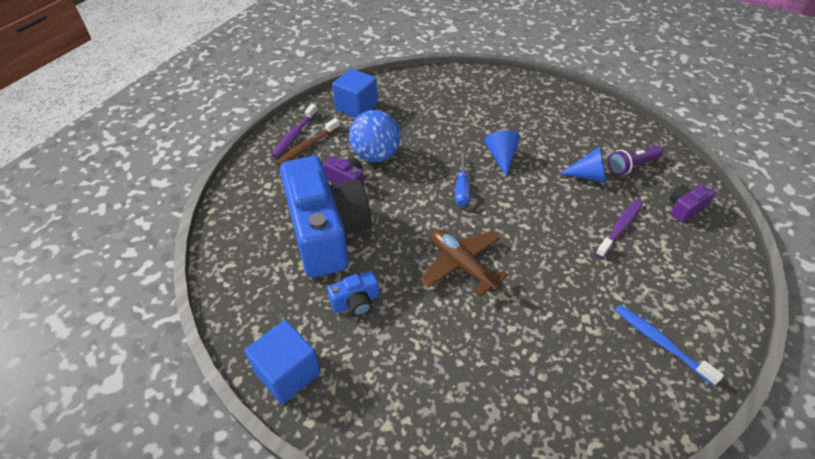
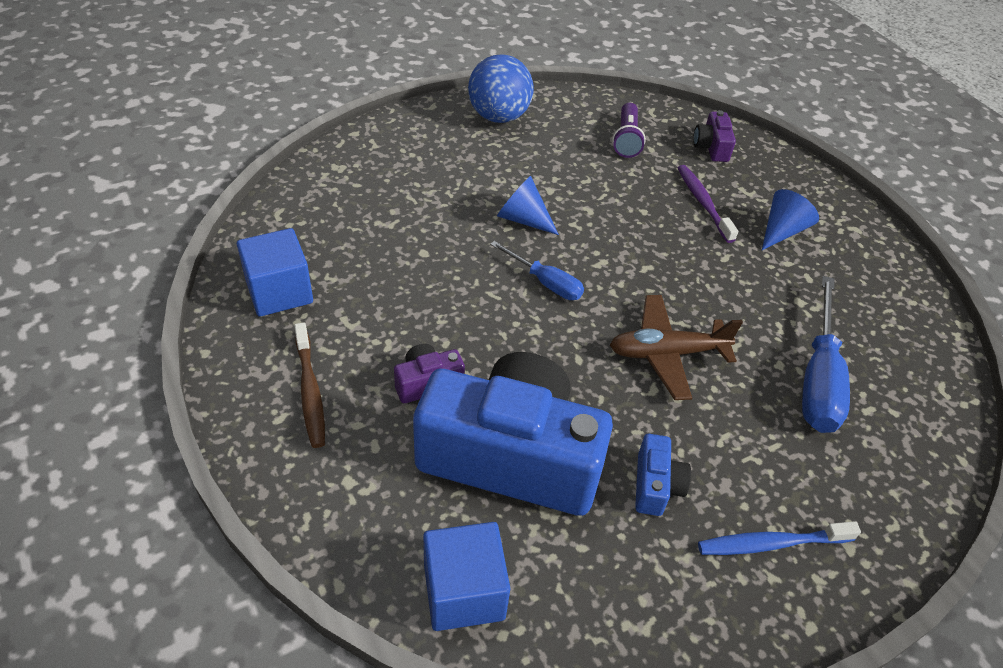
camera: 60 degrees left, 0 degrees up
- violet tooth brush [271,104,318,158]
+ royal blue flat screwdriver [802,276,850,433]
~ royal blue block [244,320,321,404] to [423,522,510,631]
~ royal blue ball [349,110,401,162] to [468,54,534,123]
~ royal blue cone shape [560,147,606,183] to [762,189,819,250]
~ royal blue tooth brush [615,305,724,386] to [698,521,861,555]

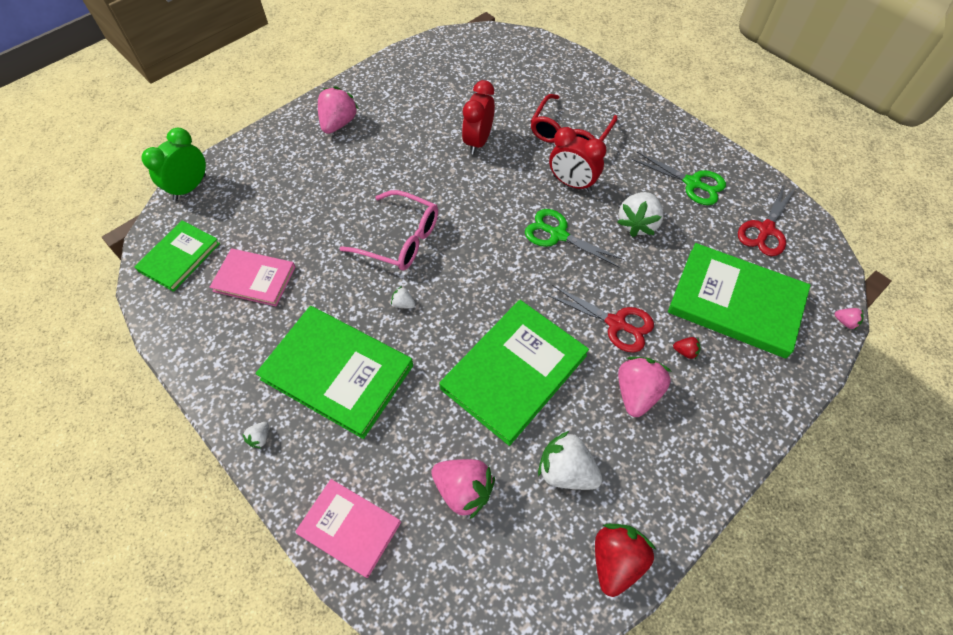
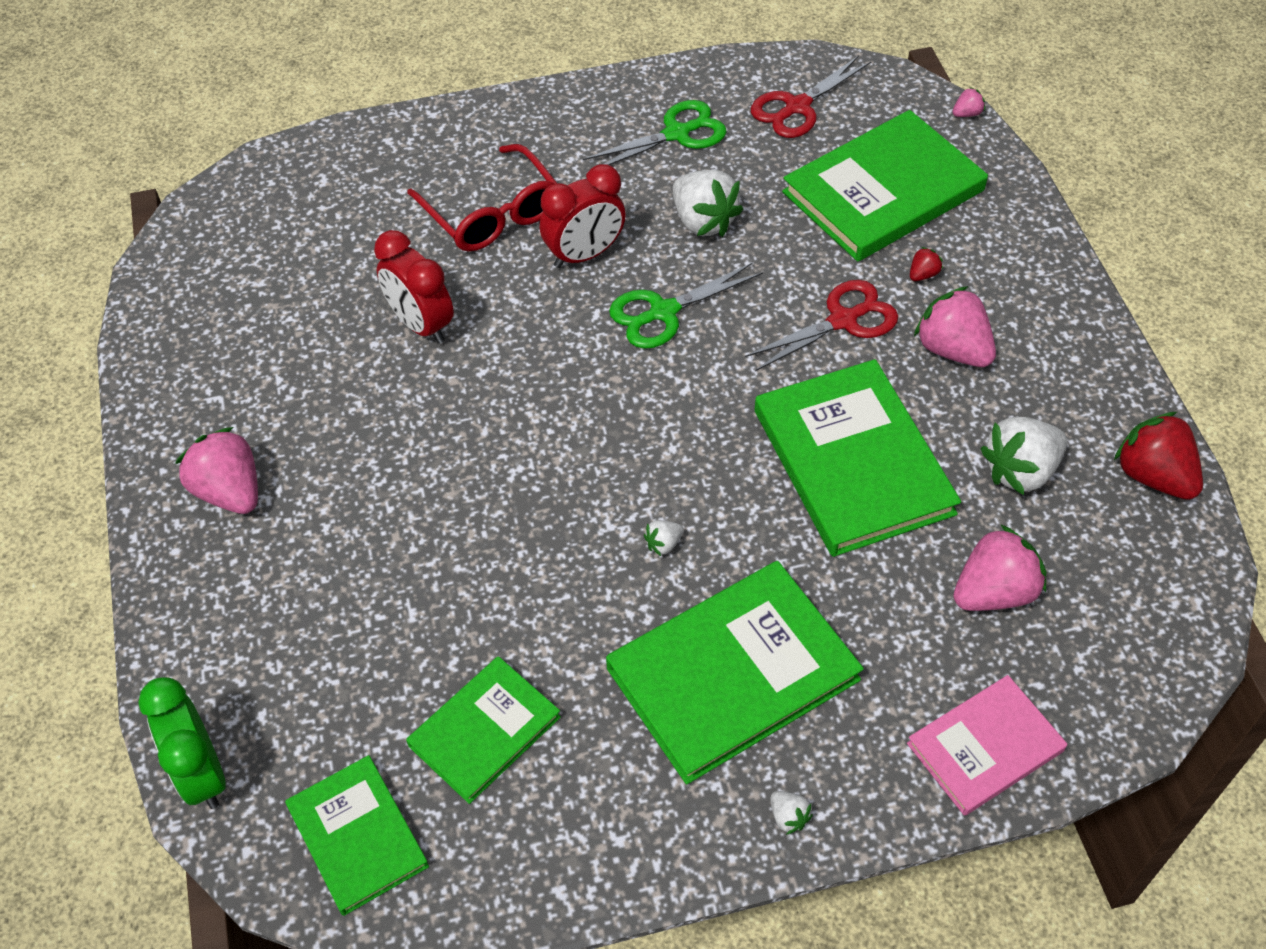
camera: 60 degrees left, 5 degrees down
- pink spectacles [339,190,438,271]
~ pink hardback [210,248,296,306] to leaf-green hardback [406,656,561,804]
~ crimson pair of scissors [738,183,796,256] = [751,55,872,138] 75 degrees clockwise

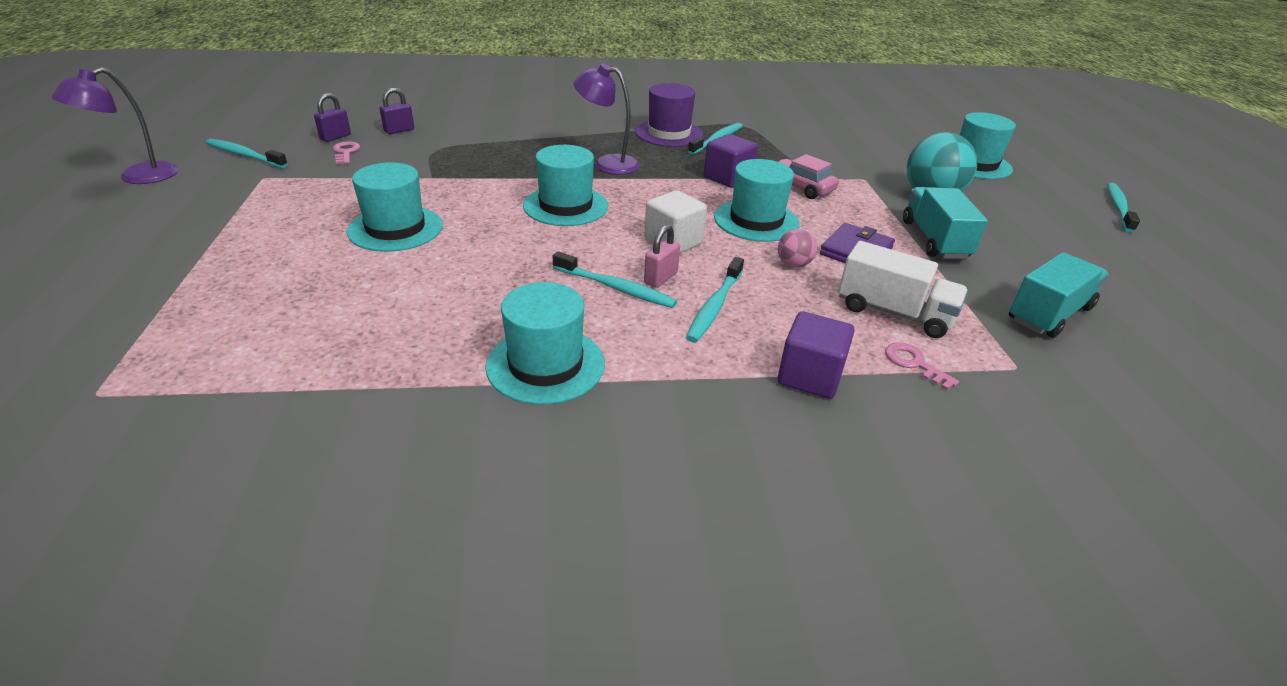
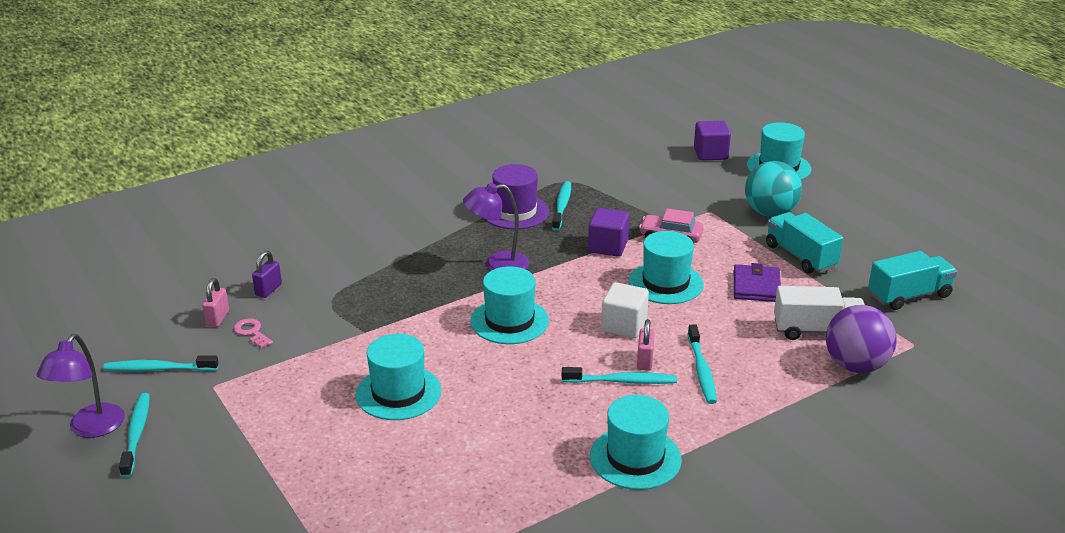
camera: 25 degrees left, 5 degrees down
- pink ball [778,229,817,267]
~ violet block [778,311,855,399] to [694,121,731,161]
~ teal tooth brush [1107,182,1140,232] to [119,393,150,478]
~ pink latchkey [885,343,959,390] to violet ball [826,305,897,373]
~ violet lock [314,93,351,142] to pink lock [202,278,229,327]
~ teal truck [1009,252,1109,338] = [868,251,957,310] 45 degrees clockwise

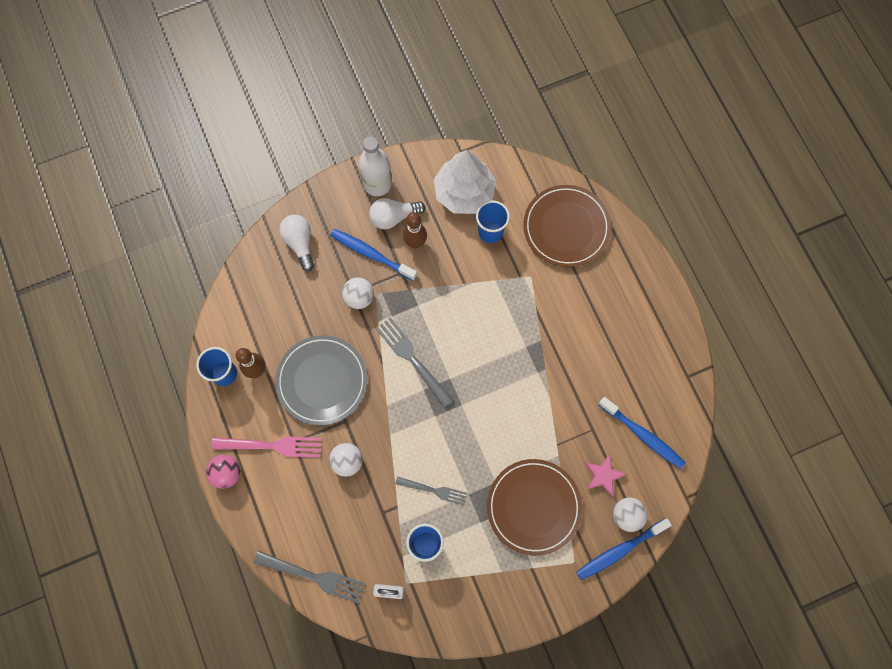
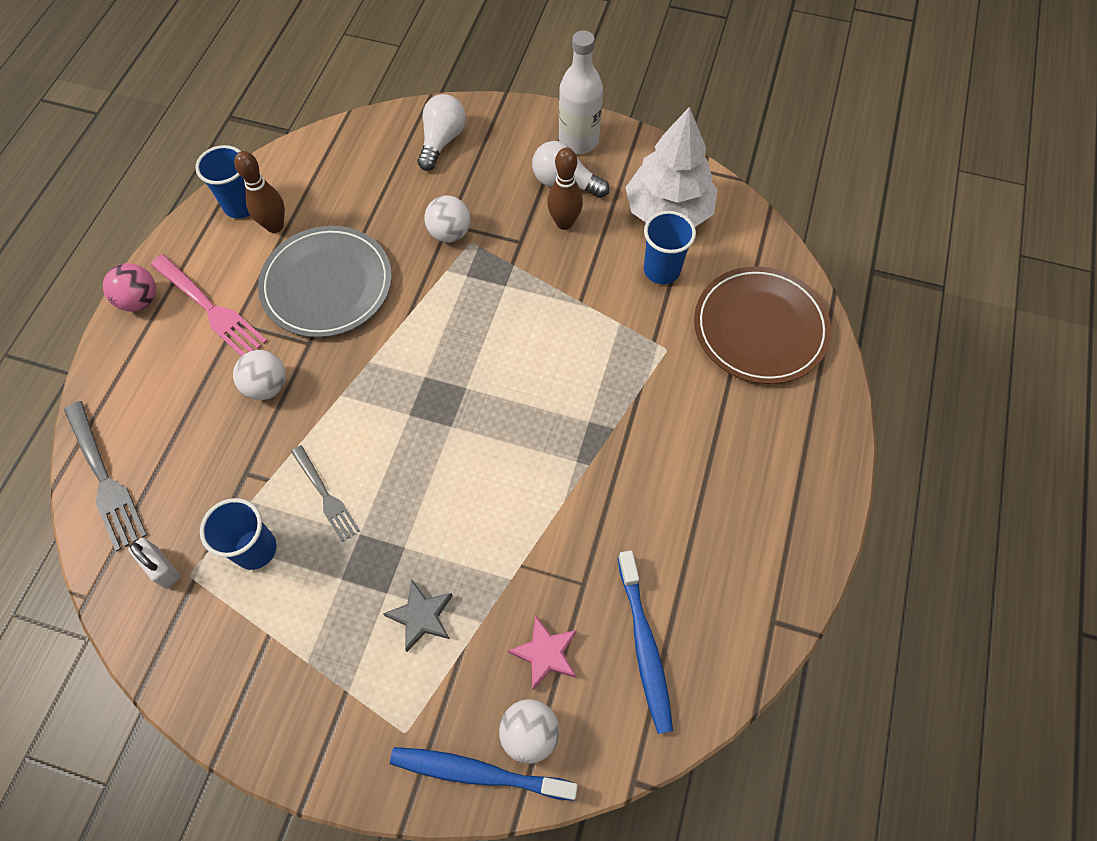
camera: 40 degrees right, 10 degrees down
- royal blue tooth brush [330,229,417,281]
- ash-grey fork [376,317,453,408]
~ brown plate [487,459,582,556] to ash-grey star [383,580,453,652]

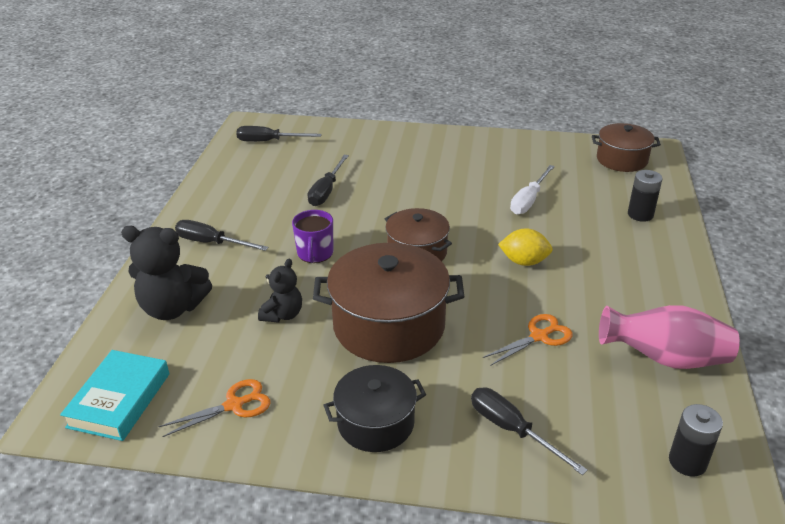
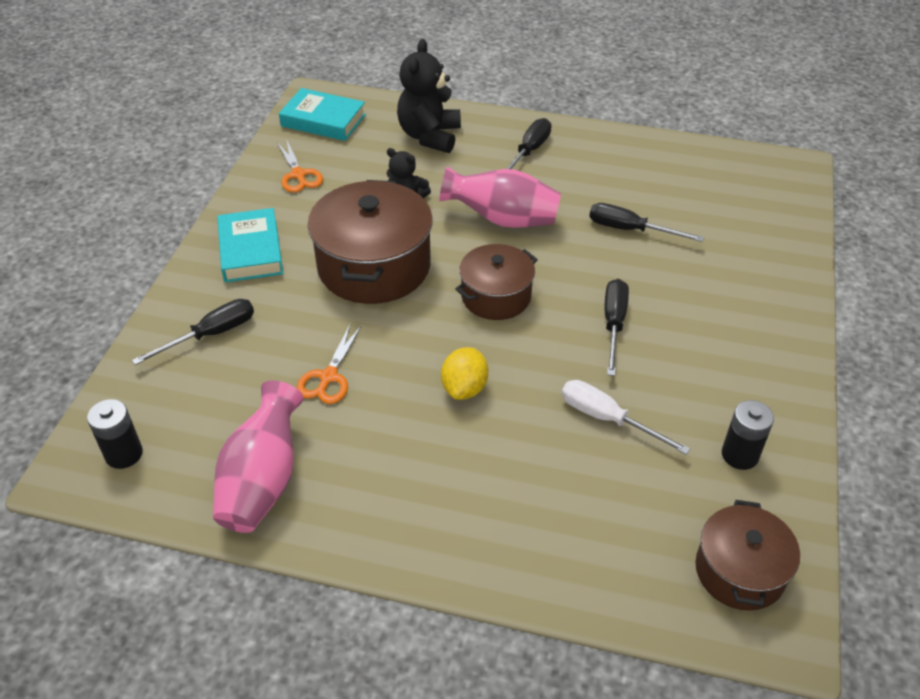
camera: 95 degrees right, 10 degrees up
~ black flat screwdriver [236,126,322,142] to [605,279,629,376]
~ black AA battery [628,170,663,222] to [722,400,774,470]
~ violet coffee mug [292,210,333,263] to pink vase [439,166,561,228]
~ black pot [323,365,426,452] to teal hardback [217,208,283,282]
~ bright orange pair of scissors [483,314,573,366] = [297,325,362,404] 45 degrees clockwise

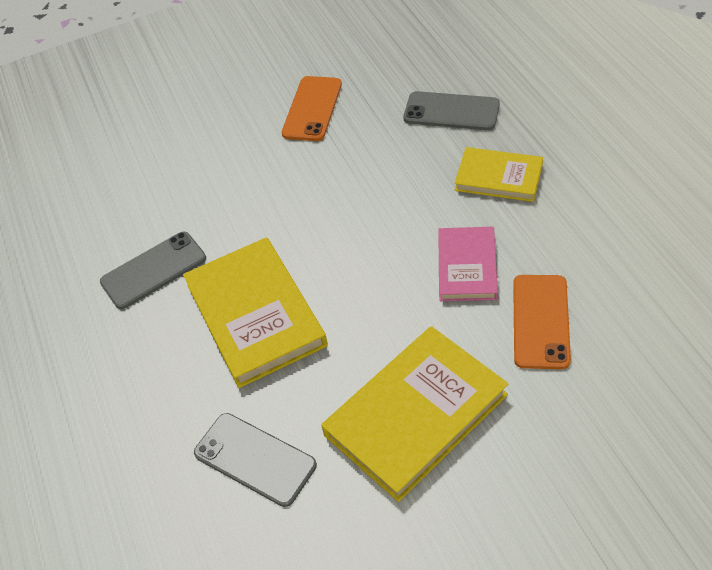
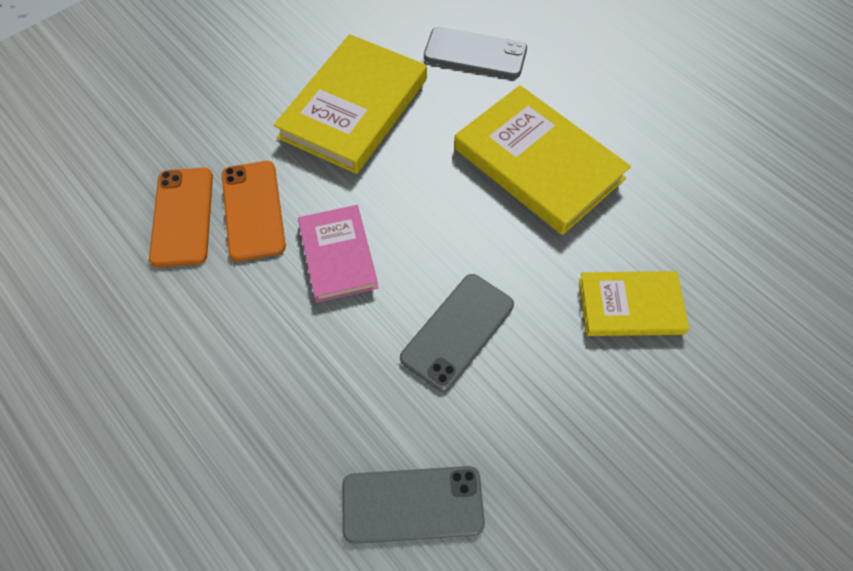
camera: 155 degrees right, 10 degrees up
~ ash-grey mobile phone [100,231,206,309] to [400,274,514,392]
~ bright orange mobile phone [281,76,342,141] to [149,168,213,267]
~ yellow hardback [454,147,543,202] to [579,271,689,336]

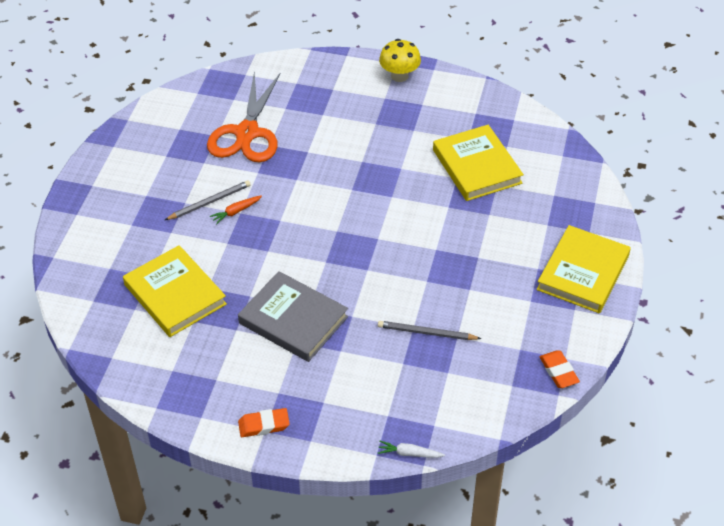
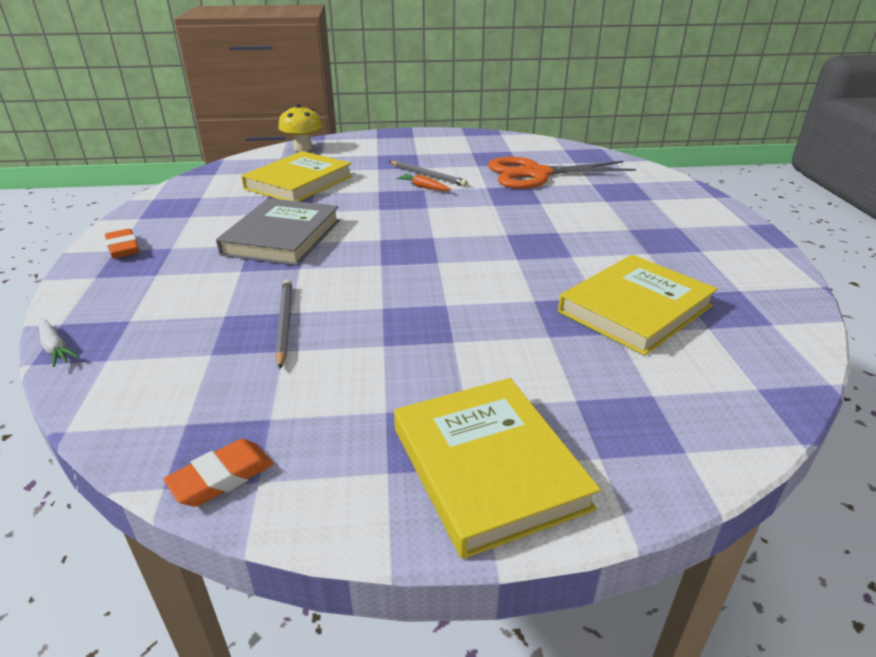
camera: 70 degrees right, 15 degrees down
~ yellow fungus [379,39,421,82] to [278,104,322,151]
~ pure white carrot [378,441,445,458] = [39,318,79,367] 150 degrees clockwise
~ yellow hardback [537,225,631,313] = [394,378,601,559] 60 degrees clockwise

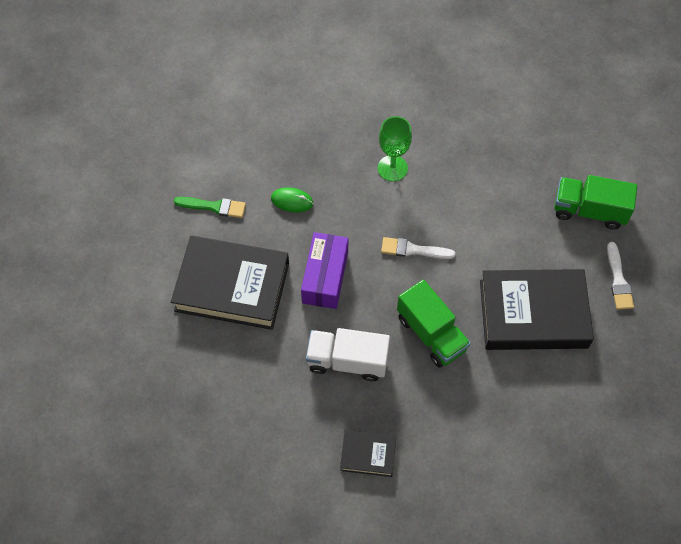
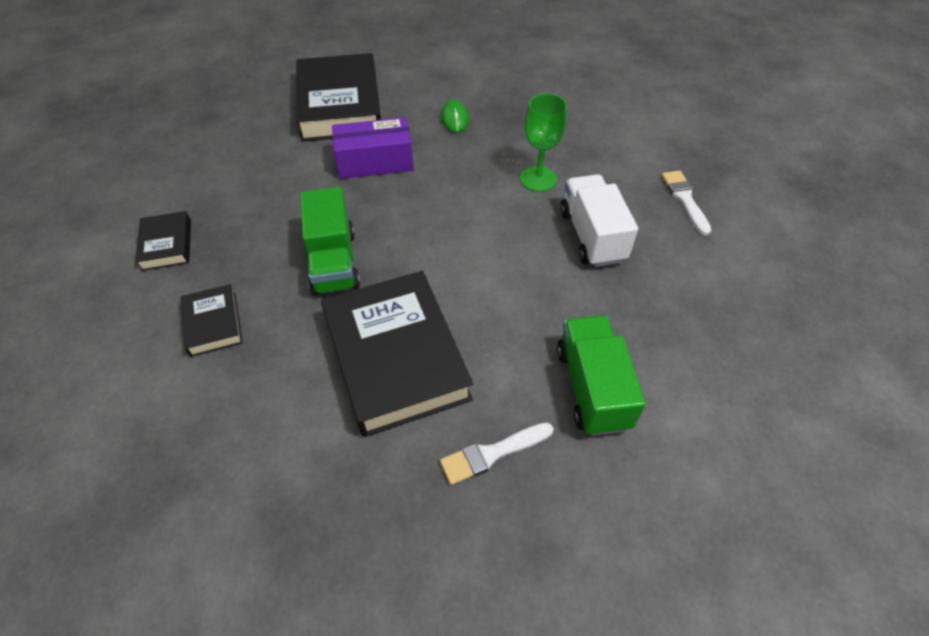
camera: 70 degrees right, 10 degrees down
- leaf-green paint brush [174,197,246,218]
+ black hardback [180,284,243,357]
~ pure white truck [306,328,390,381] to [560,174,638,267]
~ pure white paint brush [381,237,455,259] to [662,170,711,235]
~ leaf-green truck [397,280,471,368] = [301,187,360,295] 45 degrees counterclockwise

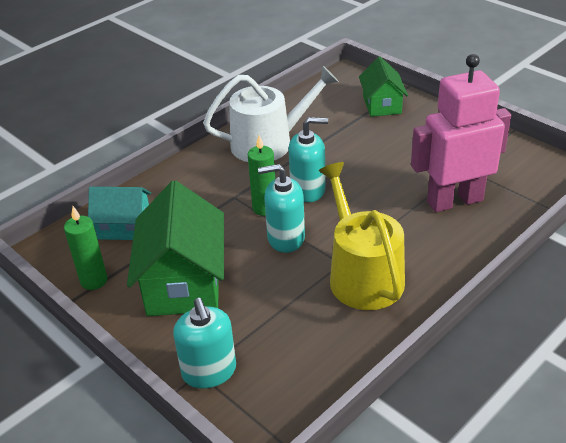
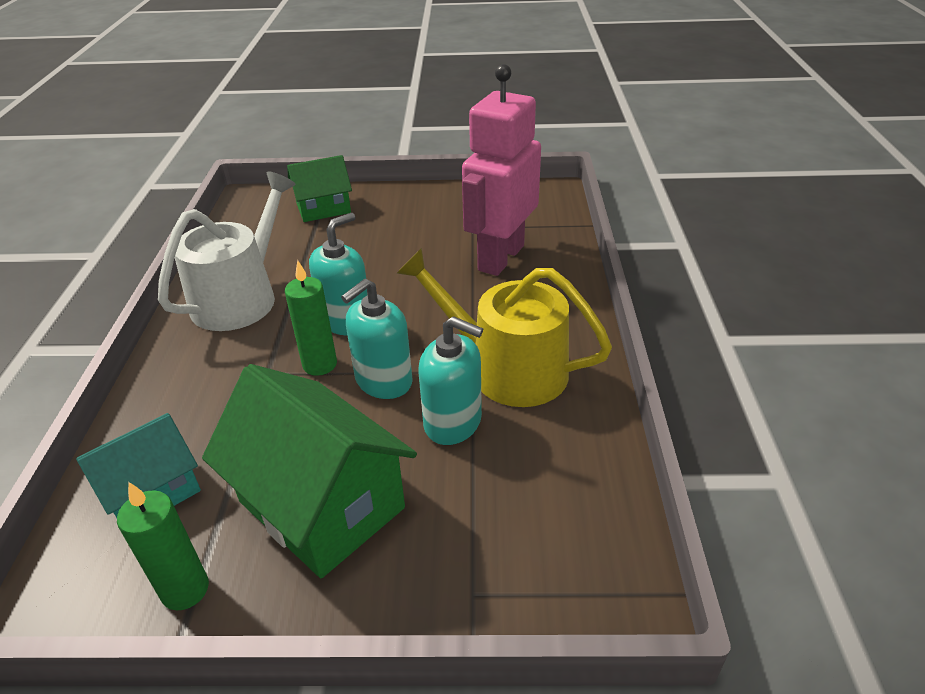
camera: 45 degrees left, 0 degrees up
~ teal pump bottle [173,298,236,389] to [418,316,483,445]
~ leaf-green toy house [359,57,408,117] = [287,155,352,222] 60 degrees counterclockwise

